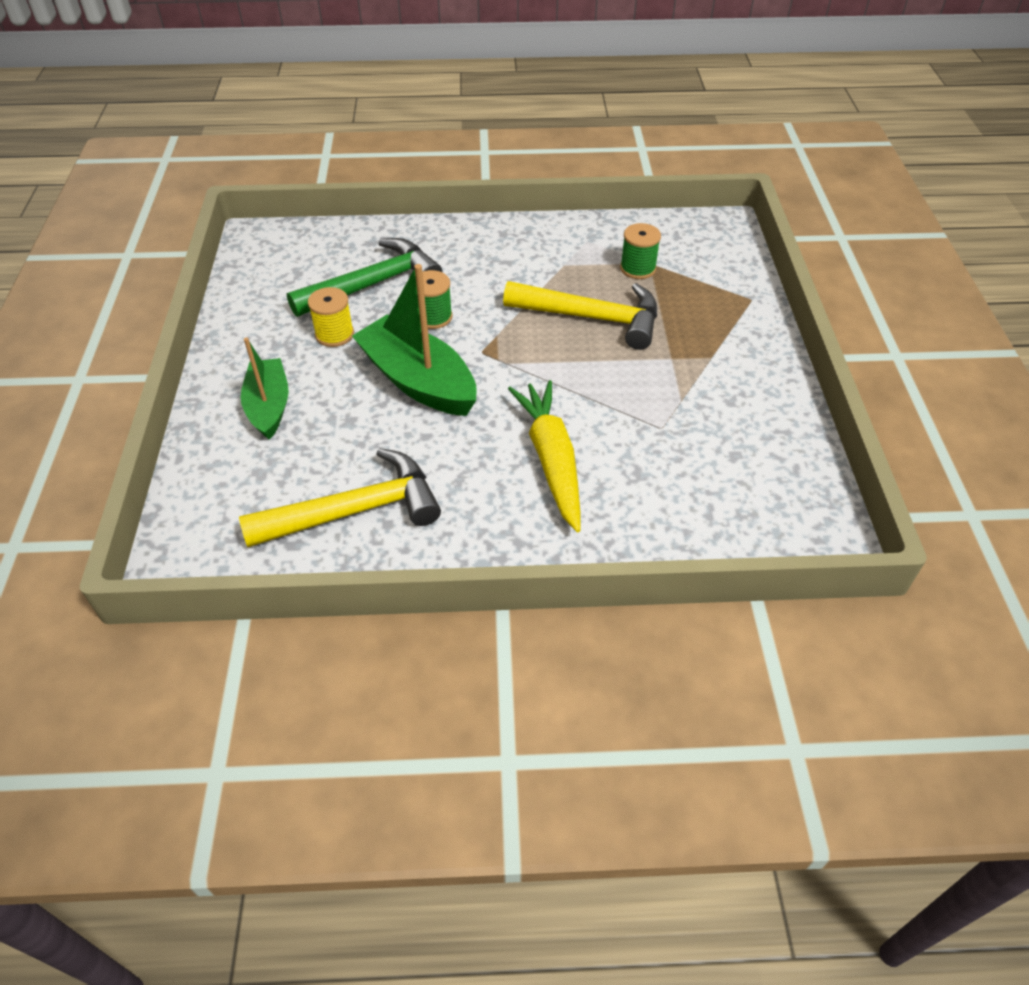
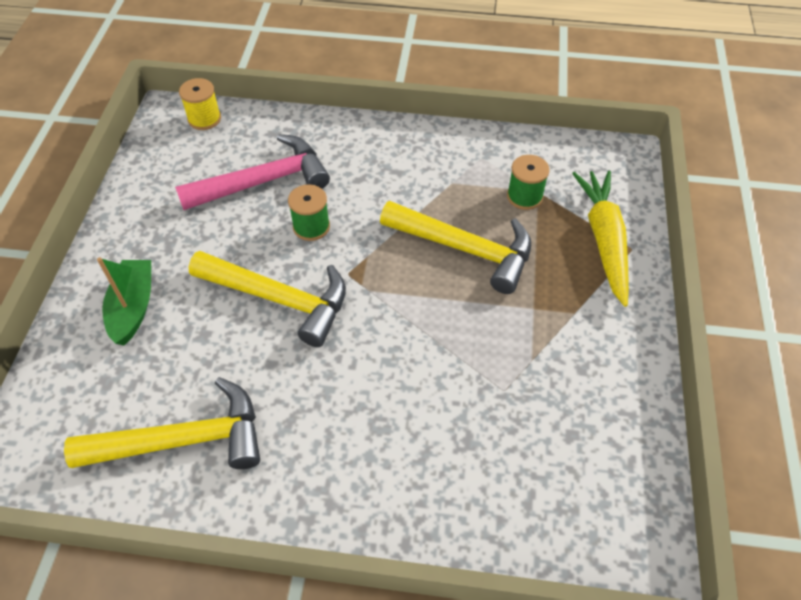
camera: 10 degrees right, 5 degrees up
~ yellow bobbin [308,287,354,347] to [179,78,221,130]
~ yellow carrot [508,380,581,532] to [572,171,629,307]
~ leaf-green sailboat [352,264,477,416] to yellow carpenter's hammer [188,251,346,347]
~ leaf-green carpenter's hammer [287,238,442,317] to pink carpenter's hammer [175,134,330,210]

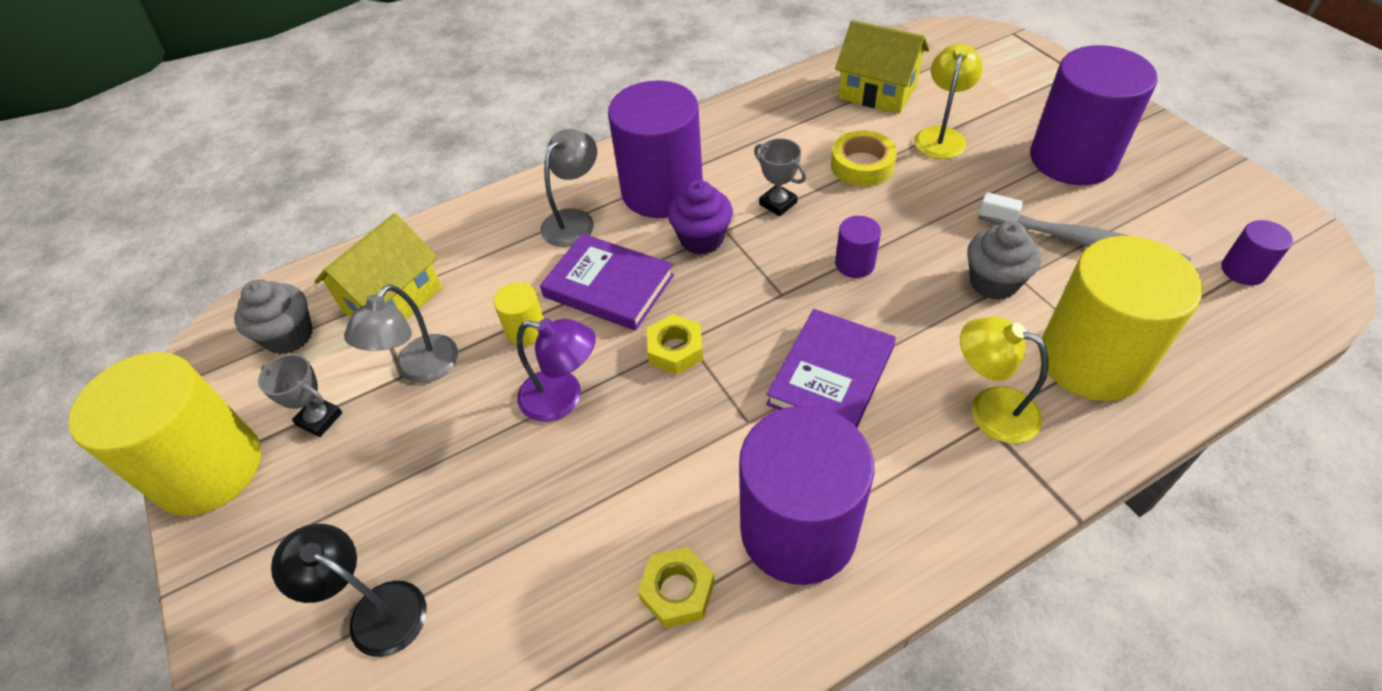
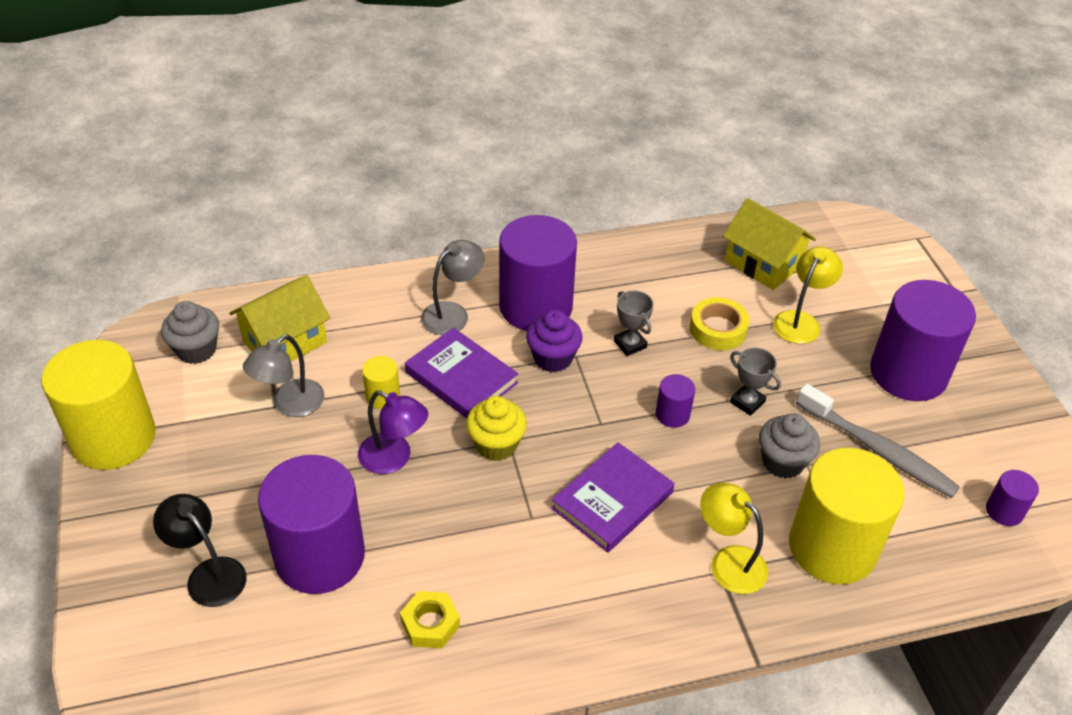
camera: 10 degrees right, 5 degrees down
~ ash-grey prize cup [258,354,342,437] to [730,348,781,416]
~ violet solid cylinder [739,406,874,585] to [258,455,365,594]
~ yellow hexagon nut [647,314,703,375] to yellow cupcake [466,396,527,461]

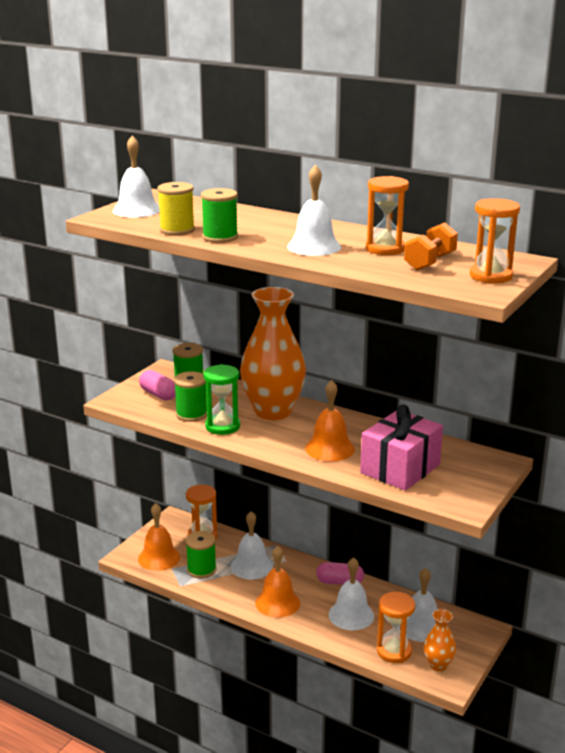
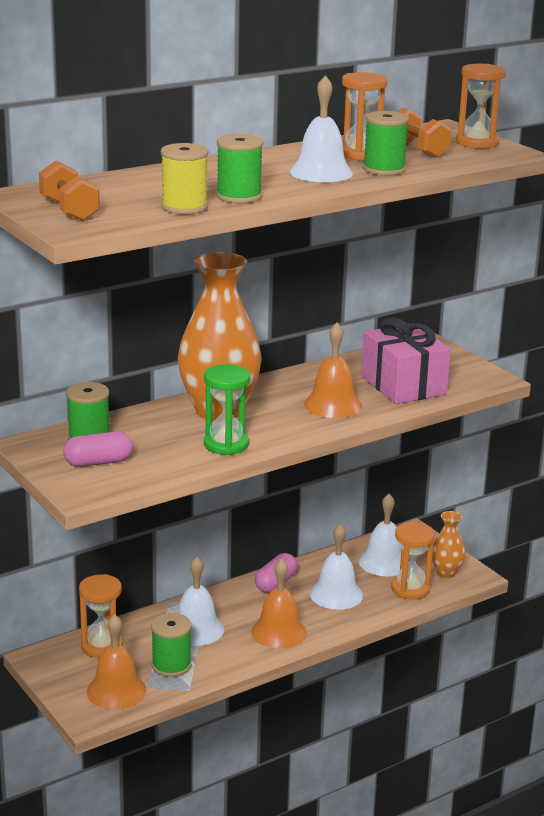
camera: 65 degrees left, 0 degrees up
~ leaf-green bobbin [174,371,207,422] to [363,111,409,176]
~ pure white bell [113,136,160,217] to bright orange hand weight [39,161,100,221]

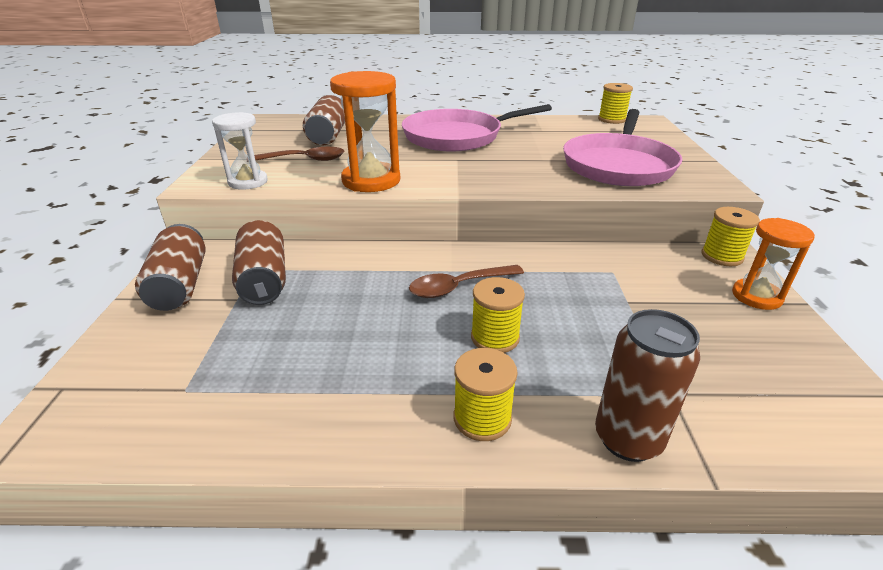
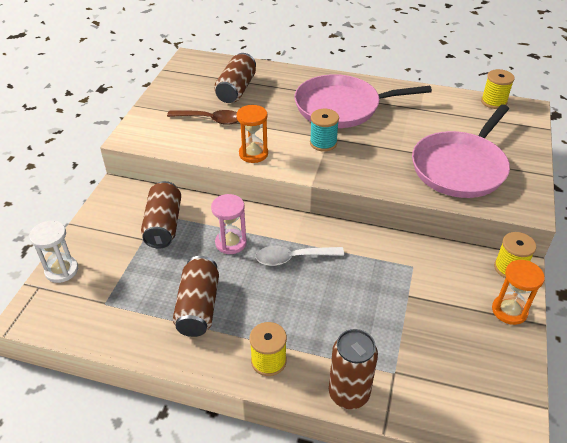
camera: 15 degrees right, 10 degrees up
- yellow bobbin [471,277,525,353]
+ pink sandglass [211,194,247,254]
+ teal bobbin [310,109,339,151]
~ brown can [135,224,206,311] to [173,256,219,337]
~ pure white sandglass [212,112,268,190] to [29,221,78,283]
~ brown tablespoon [409,265,524,298] to pure white tablespoon [256,246,344,266]
~ bright orange sandglass [330,71,400,192] = [236,105,268,163] x0.65

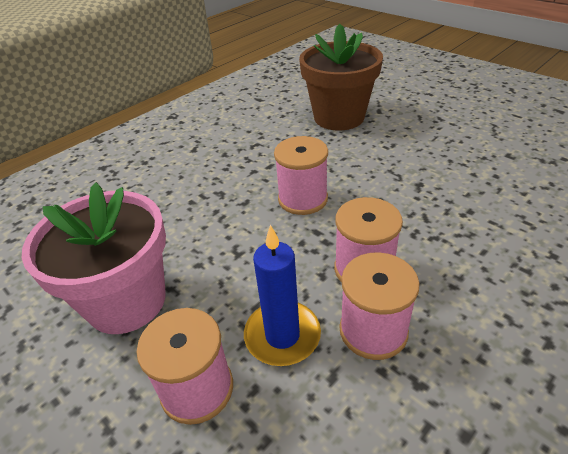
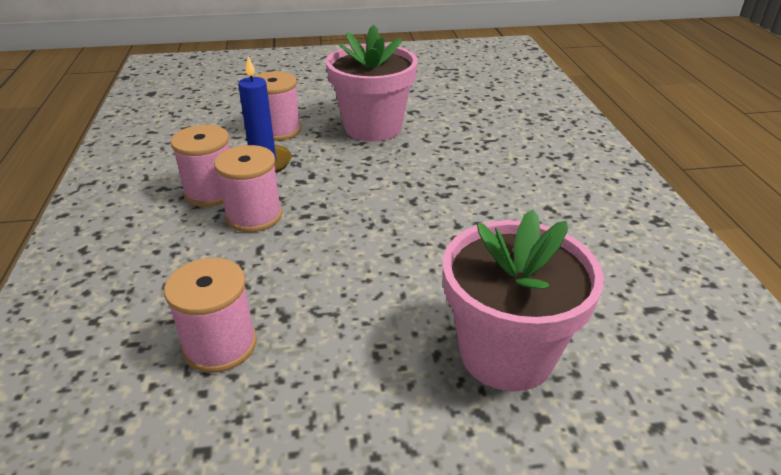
camera: 125 degrees right, 5 degrees down
~ pink bobbin [274,136,328,215] to [164,258,257,373]
~ brown potted plant [299,24,383,130] to pink potted plant [443,210,604,391]

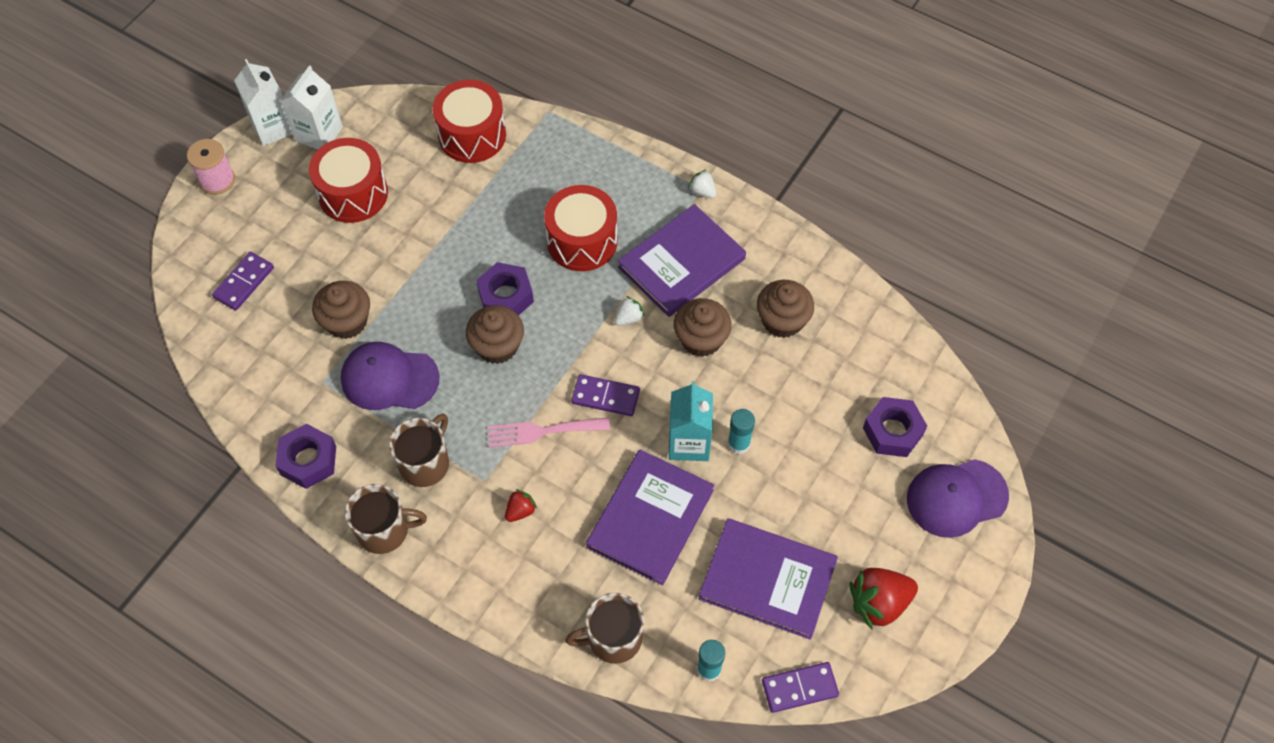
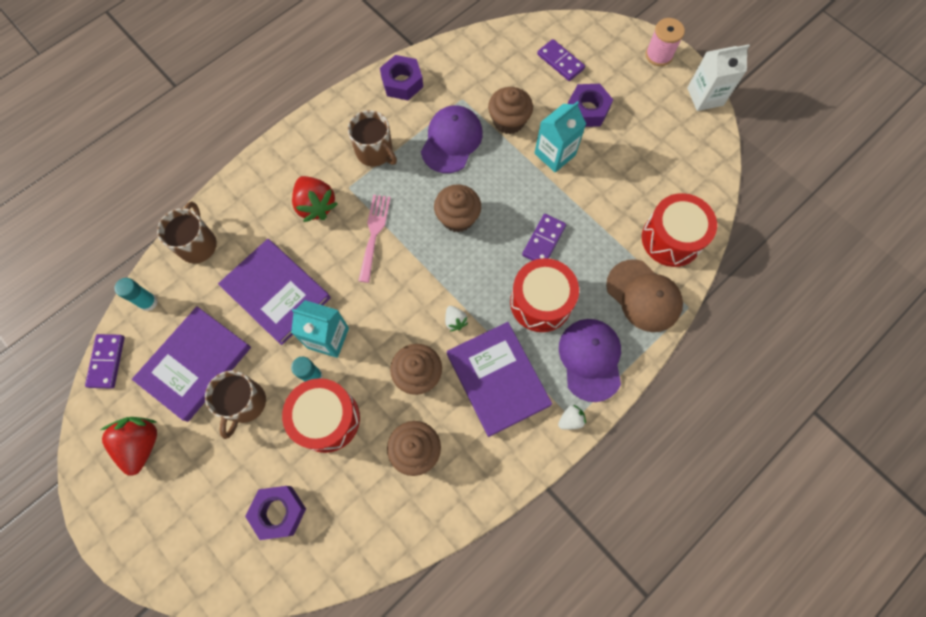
camera: 105 degrees right, 10 degrees up
- pure white carton [280,65,343,150]
+ teal carton [534,101,586,173]
+ brown baseball cap [606,259,683,332]
~ crimson drum [309,138,388,223] to [282,378,360,453]
~ brown coffee mug [345,484,427,554] to [205,370,266,439]
~ violet hexagon nut [476,262,534,316] to [568,84,613,127]
~ violet domino piece [571,374,640,416] to [522,214,566,261]
~ violet baseball cap [907,459,1009,538] to [559,319,621,402]
~ crimson berry [505,489,537,522] = [292,176,338,222] x1.96

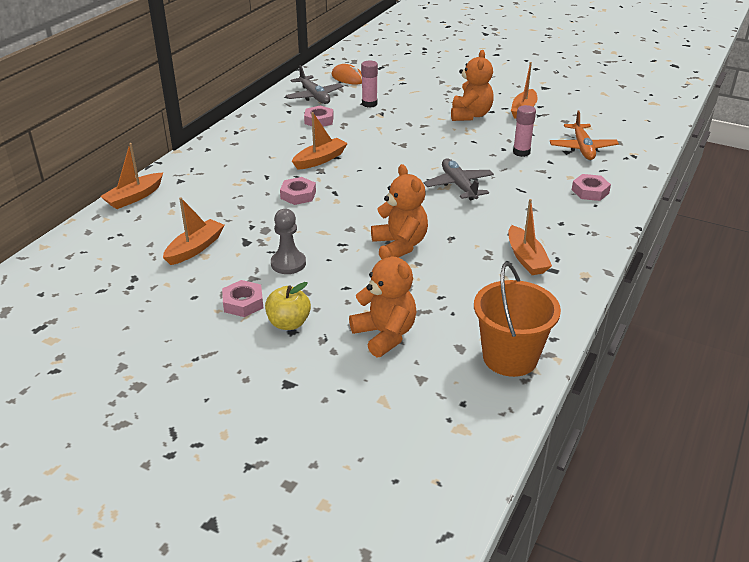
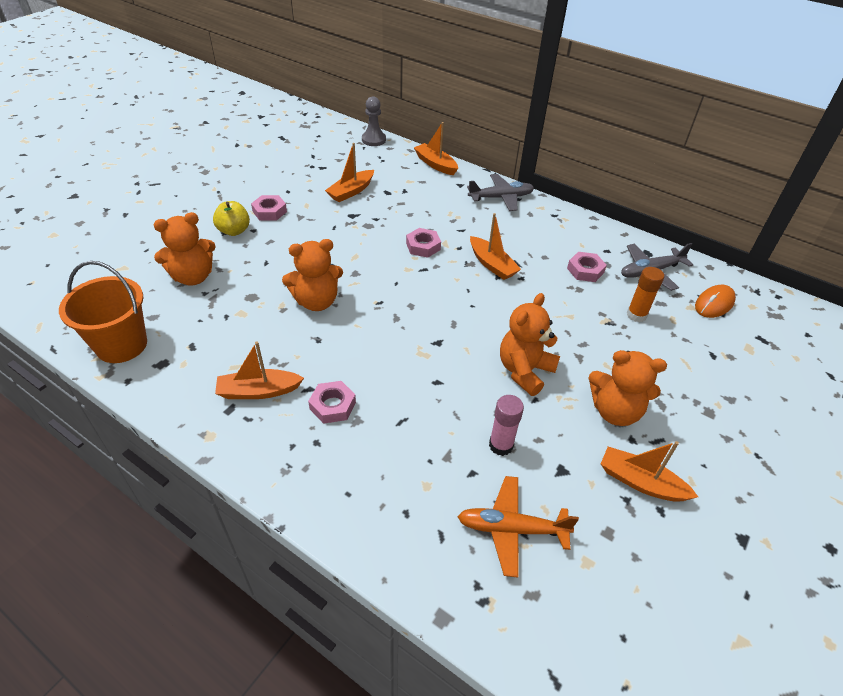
camera: 95 degrees right, 10 degrees up
+ bright orange teddy bear [500,293,560,396]
~ ash-grey chess pawn [271,209,306,274] to [362,96,386,146]
~ ash-grey aeroplane [424,159,494,200] to [467,174,534,211]
~ pink hexagon nut [572,174,611,201] to [308,381,356,424]
~ pink glue stick [361,60,378,108] to bright orange glue stick [627,267,664,322]
~ bright orange sailboat [163,197,224,265] = [325,143,374,202] 90 degrees clockwise

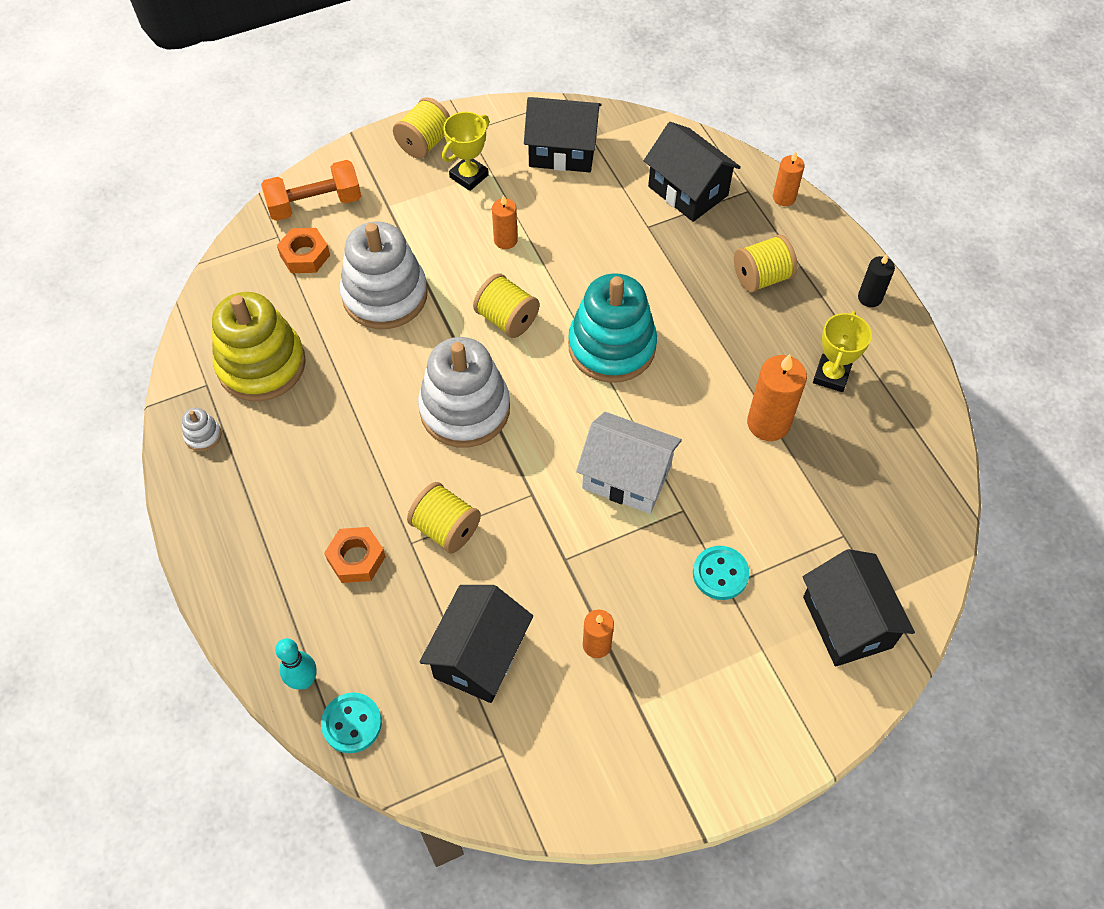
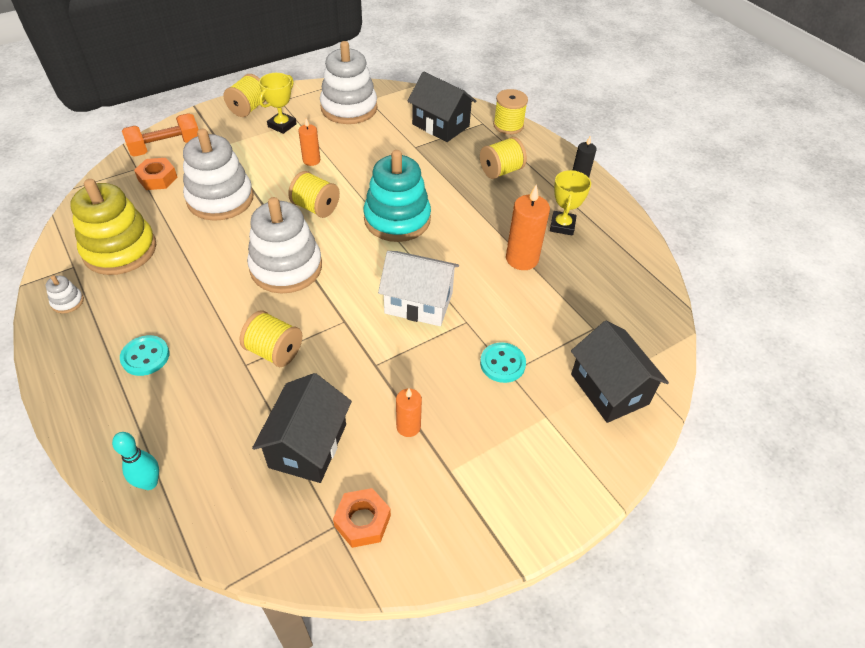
camera: 10 degrees left, 10 degrees down
~ teal button [321,692,382,753] to [120,335,169,376]
~ bright orange hexagon nut [324,527,386,583] to [333,488,391,548]
~ black toy house [524,97,601,172] to pure white stacking rings [320,41,377,124]
~ bright orange pillar candle [773,151,805,206] to yellow bobbin [493,89,528,134]

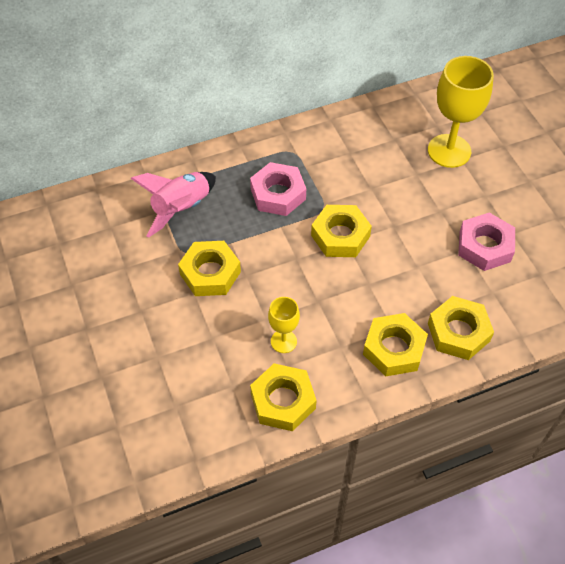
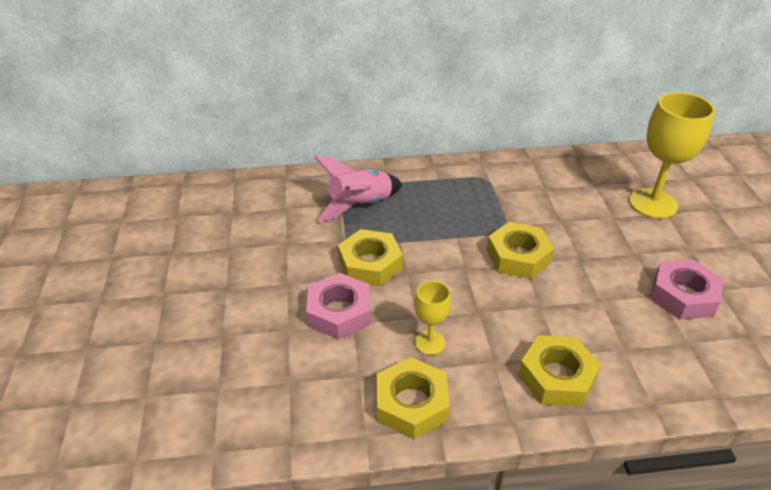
camera: 15 degrees right, 15 degrees down
- yellow hexagon nut [428,296,494,360]
~ pink hexagon nut [250,162,306,216] to [306,273,370,340]

